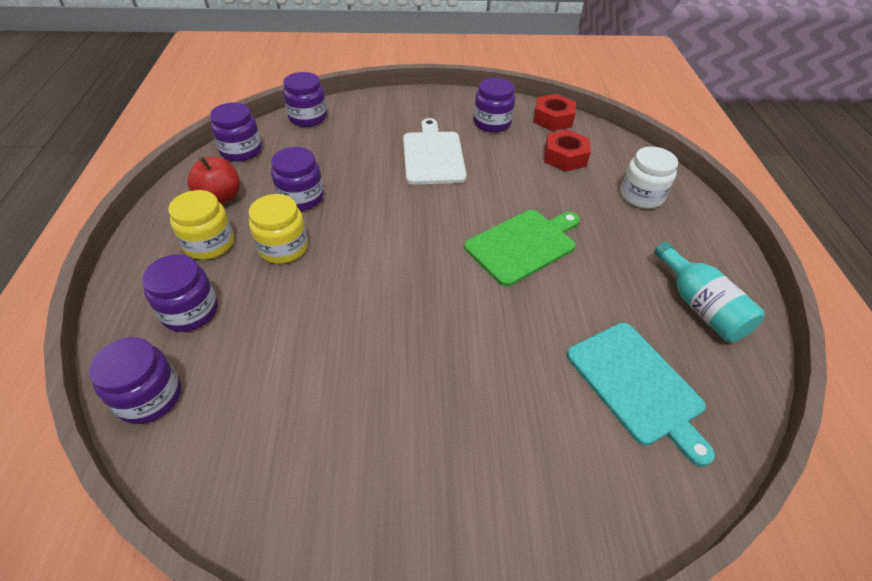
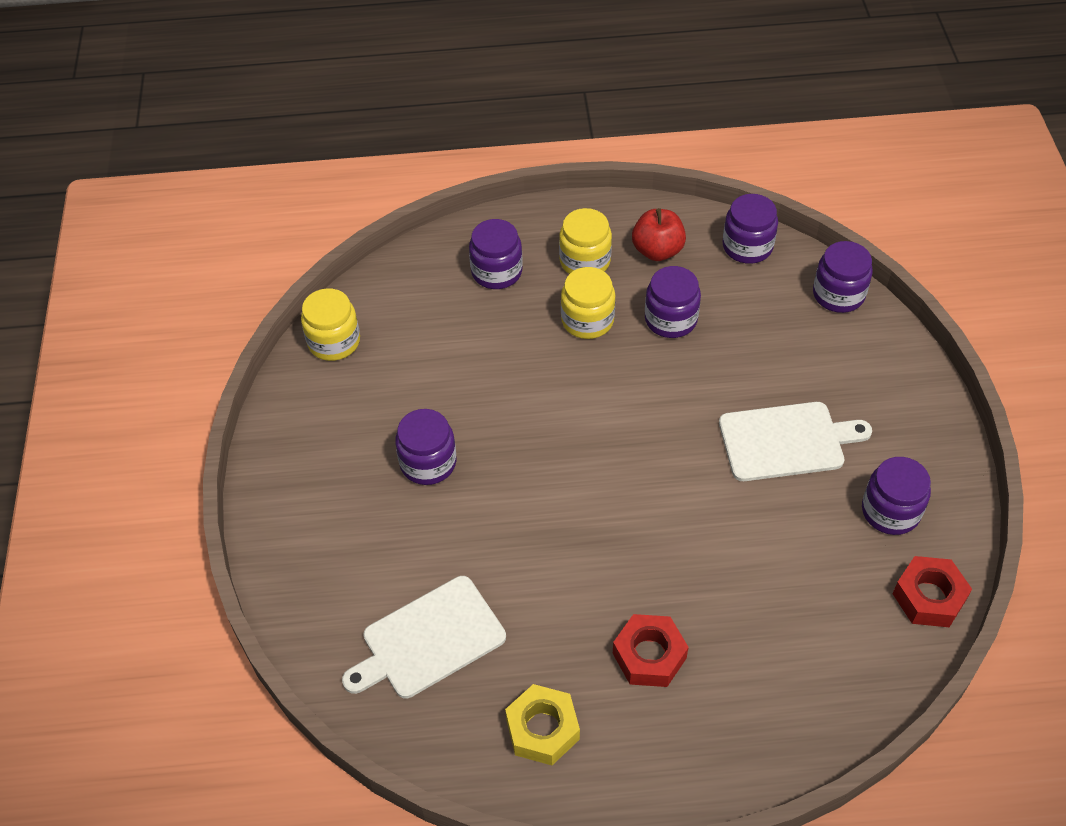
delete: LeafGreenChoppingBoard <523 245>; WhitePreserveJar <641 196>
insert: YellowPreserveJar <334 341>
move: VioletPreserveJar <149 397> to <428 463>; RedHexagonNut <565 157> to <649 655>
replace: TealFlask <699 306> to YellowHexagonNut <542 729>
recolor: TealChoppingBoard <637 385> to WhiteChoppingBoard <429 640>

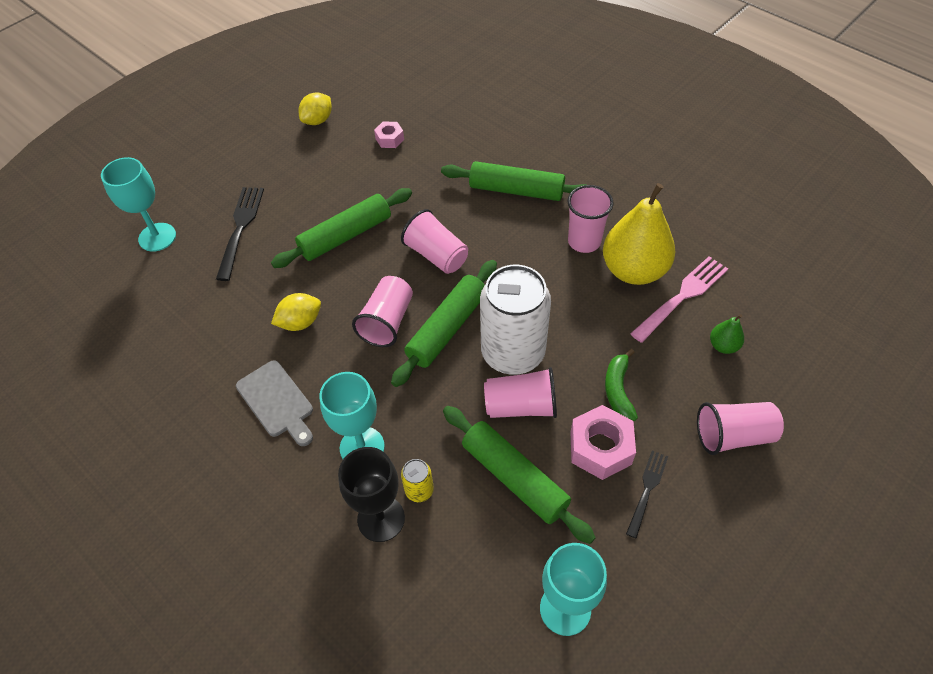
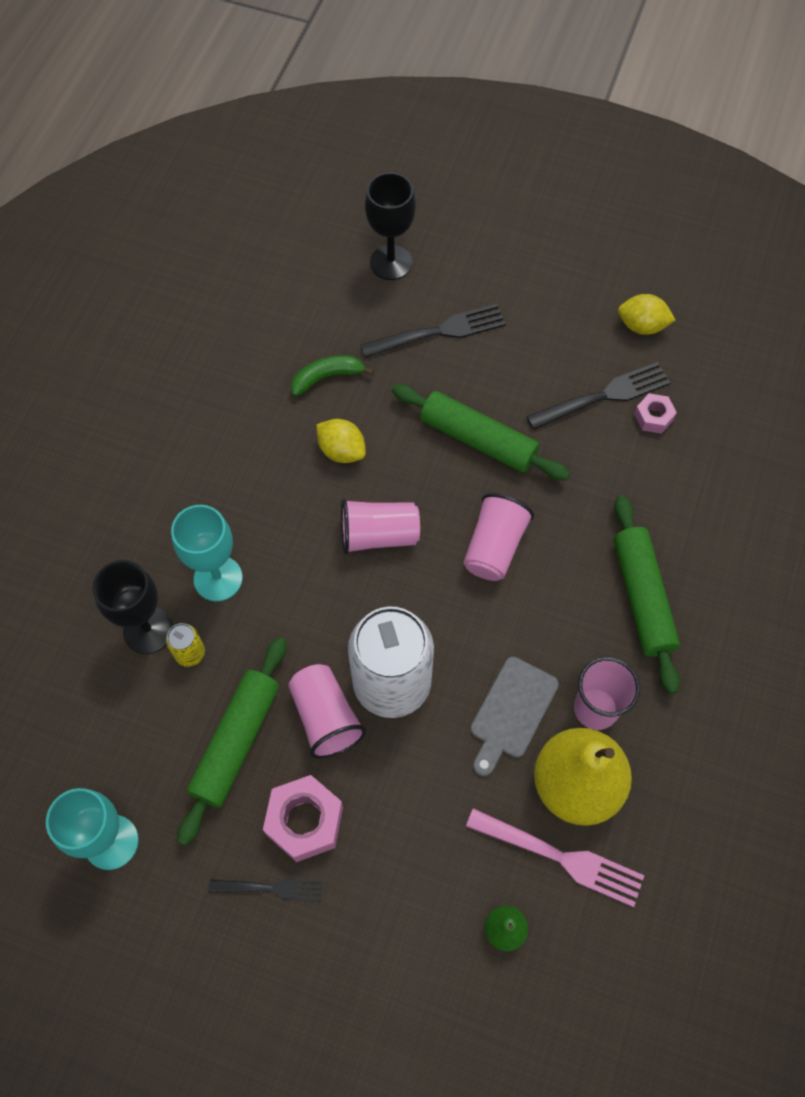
delete: LeafGreenRollingPin <447 328>; RosyBeaker <733 435>
insert: EbonyTableFork <603 397>
move: AshGreyChoppingBoard <277 401> to <511 712>; LeafGreenToyBanana <618 390> to <327 377>
recolor: TealChalice <157 237> to EbonyChalice <391 262>

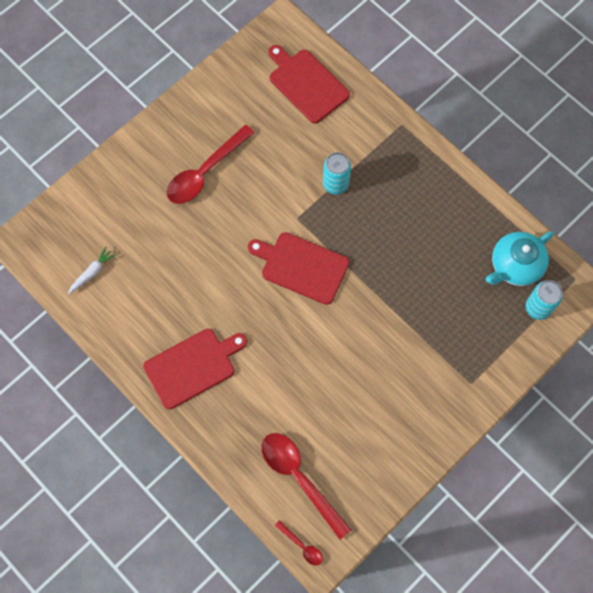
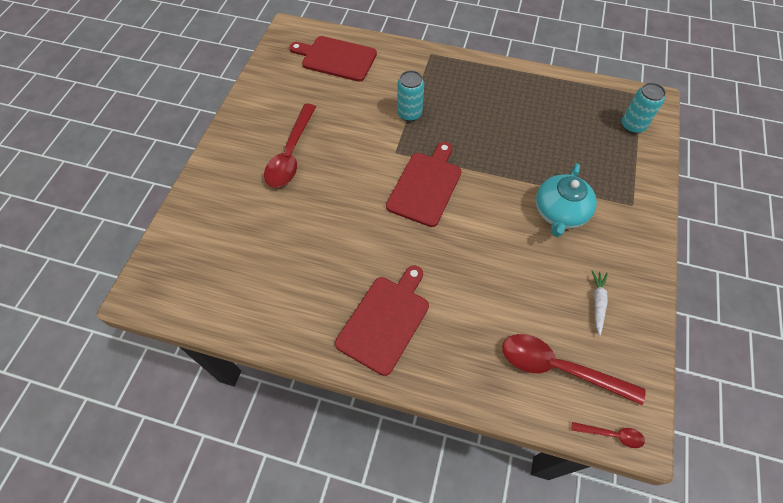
move: WhiteRootVegetable <92 272> to <597 303>; TealTeapot <515 266> to <560 213>
rotate: RedChoppingBoard <301 266> = <426 186> 120 degrees clockwise

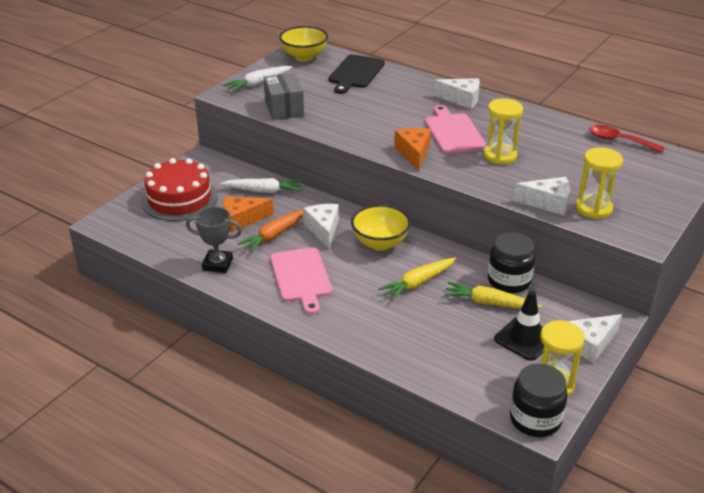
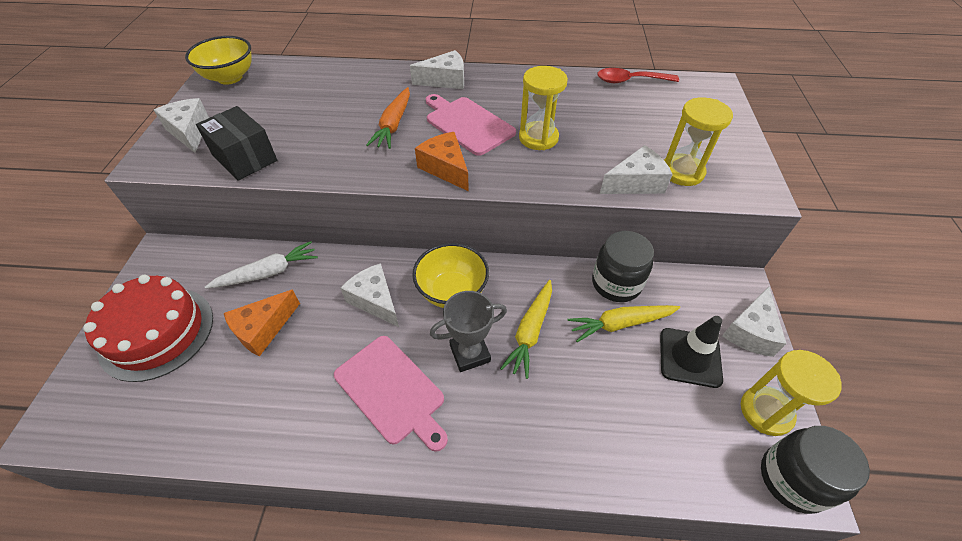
delete: EbonyChoppingBoard <355 73>
move: AshGreyPrizeCup <217 264> to <470 353>; OrangeColouredRootVegetable <274 235> to <393 125>
replace: WhiteRootVegetable <258 83> to WhiteCheeseWedge <189 132>
recolor: AshGreyPackage <284 109> to EbonyPackage <245 158>

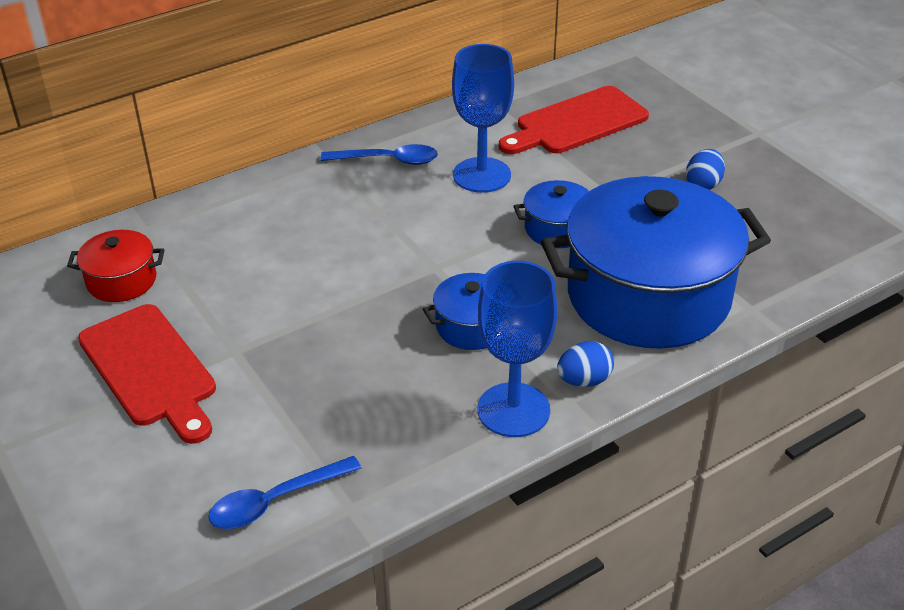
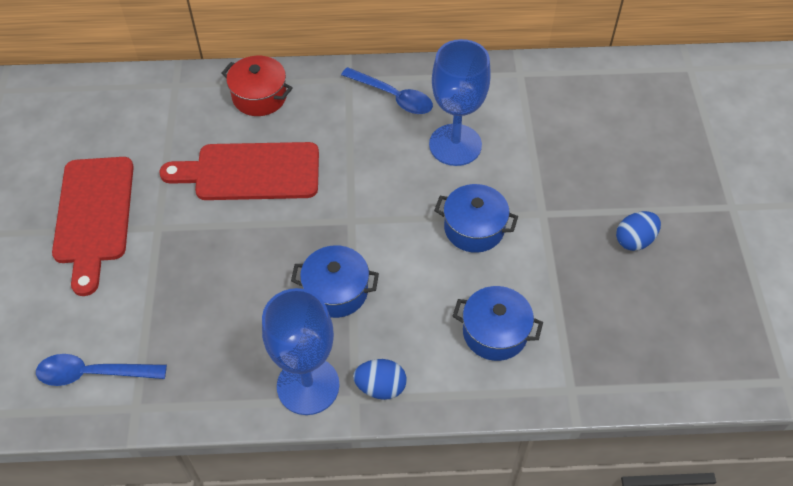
move: RedPot <121 281> to <259 97>; RedChoppingBoard <577 123> to <251 172>
resize: CobaltPot <648 296> = <495 332> x0.44

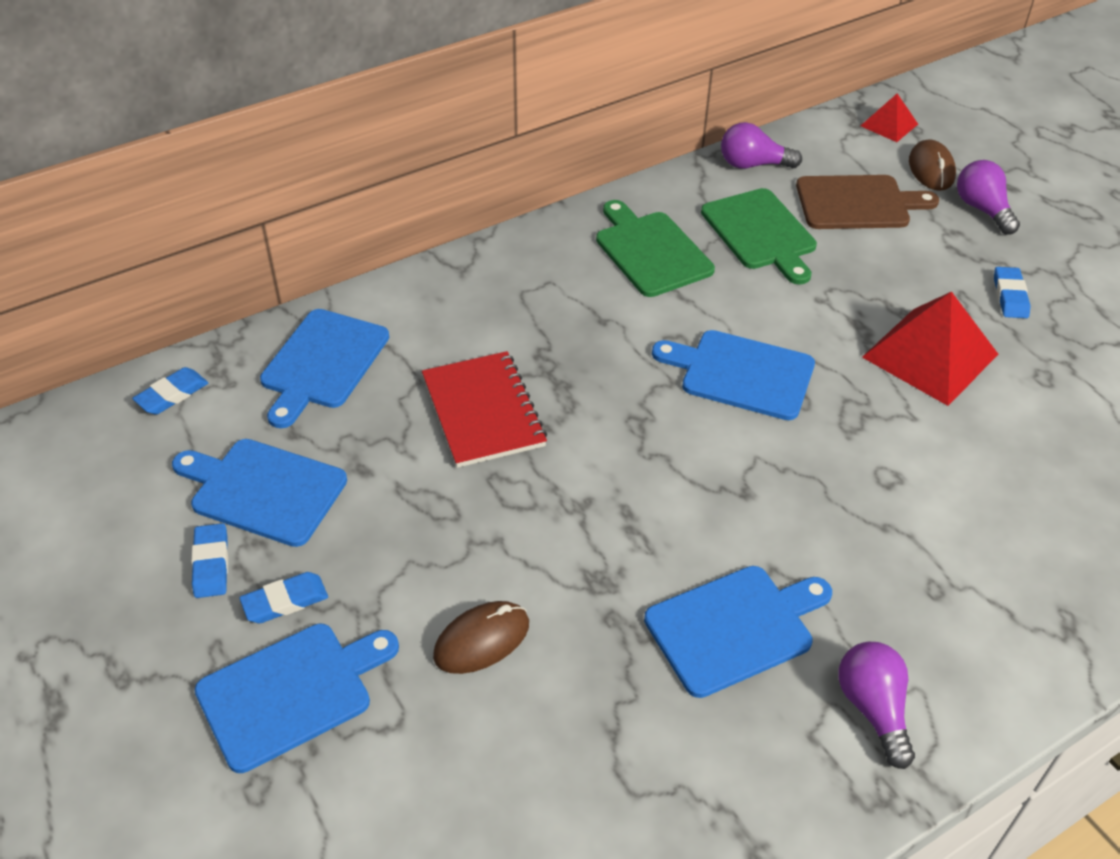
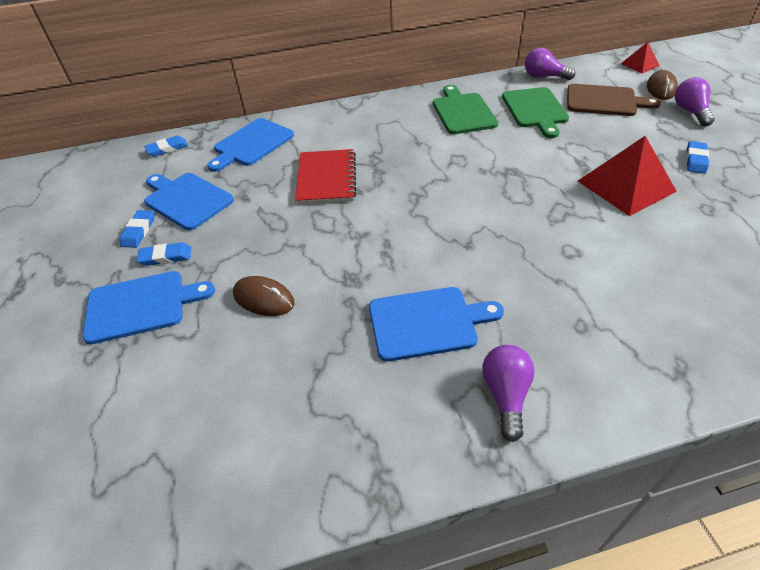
delete: CobaltChoppingBoard <741 373>
rotate: DarkBrownMouse <481 640> = <263 299> 45 degrees clockwise

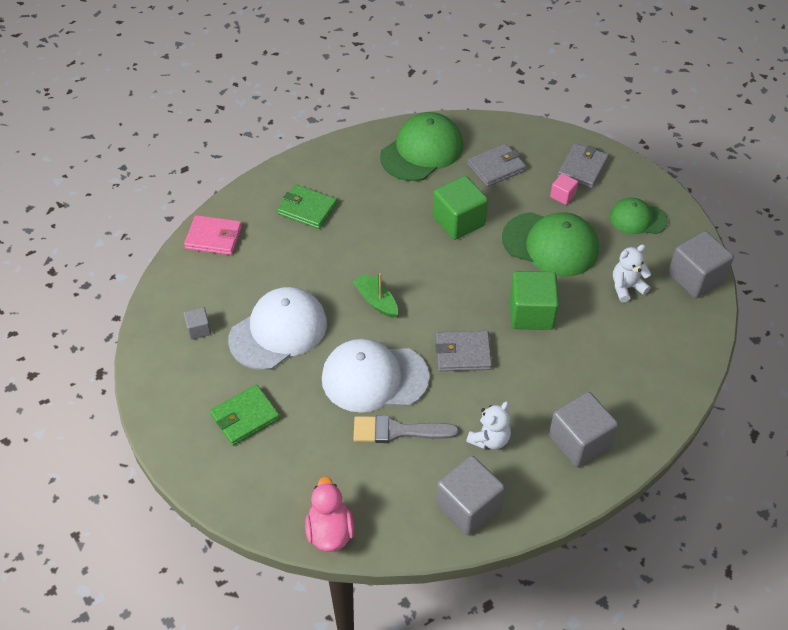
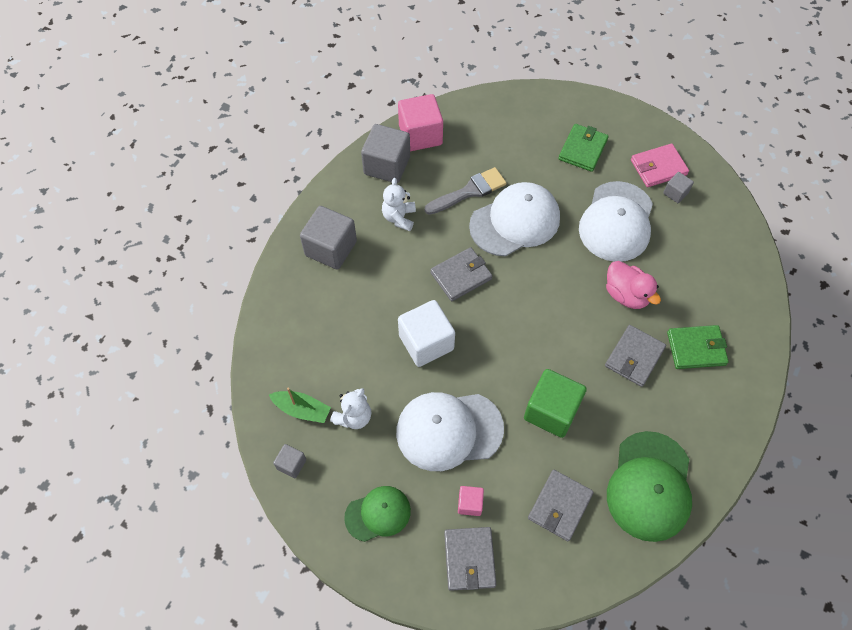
insert: RosySolidCube <420 135>; AshGreyCardWallet <634 357>
move: RosyCardWallet <213 237> to <658 167>; RosyRubberDuck <330 531> to <626 294>; LeafGreenToyBoat <376 301> to <302 409>
recolor: LeafGreenBaseballCap <550 244> to WhiteBaseballCap <449 430>; LeafGreenSolidCube <531 313> to WhiteSolidCube <426 342>
resize: AshGreySolidCube <695 278> = <291 464> x0.50

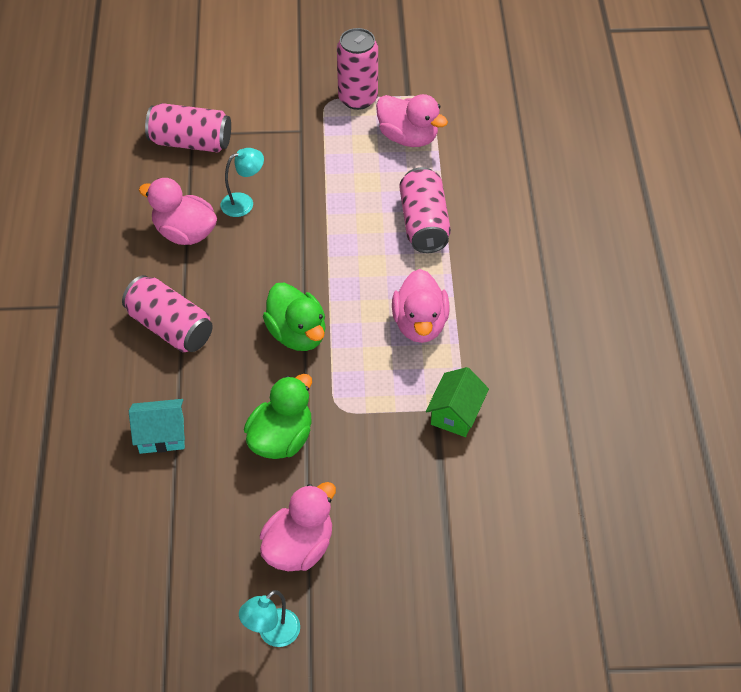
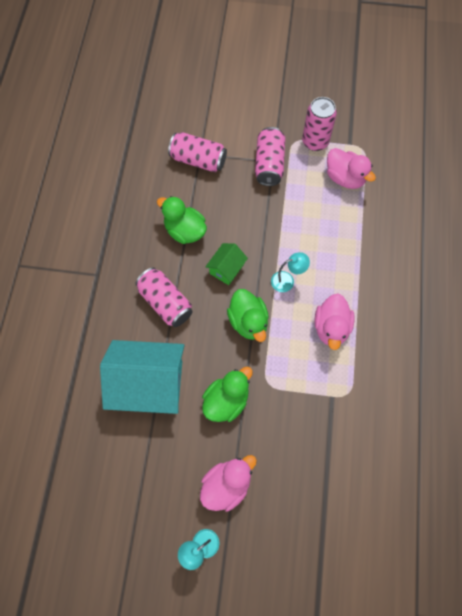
move: TealLamp <244 202> to <287 280>; RosySodaCan <424 223> to <269 164>; LeafGreenCottage <456 413> to <226 269>
recolor: RosyRubberDuck <185 233> to LeafGreenRubberDuck <185 231>
resize: TealCottage <161 435> = <149 384> x2.10

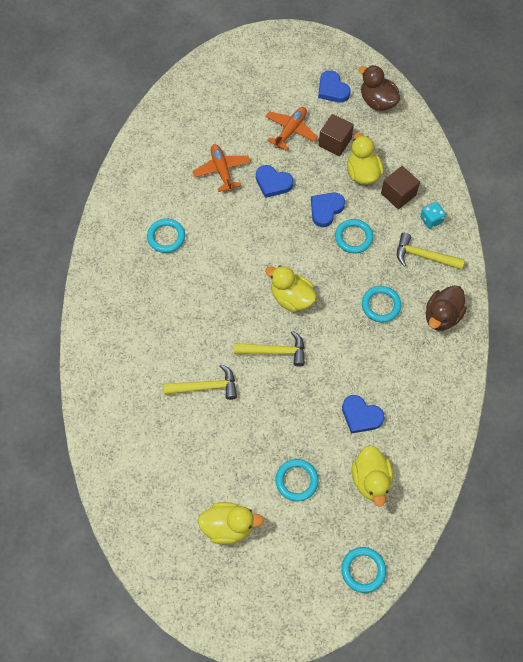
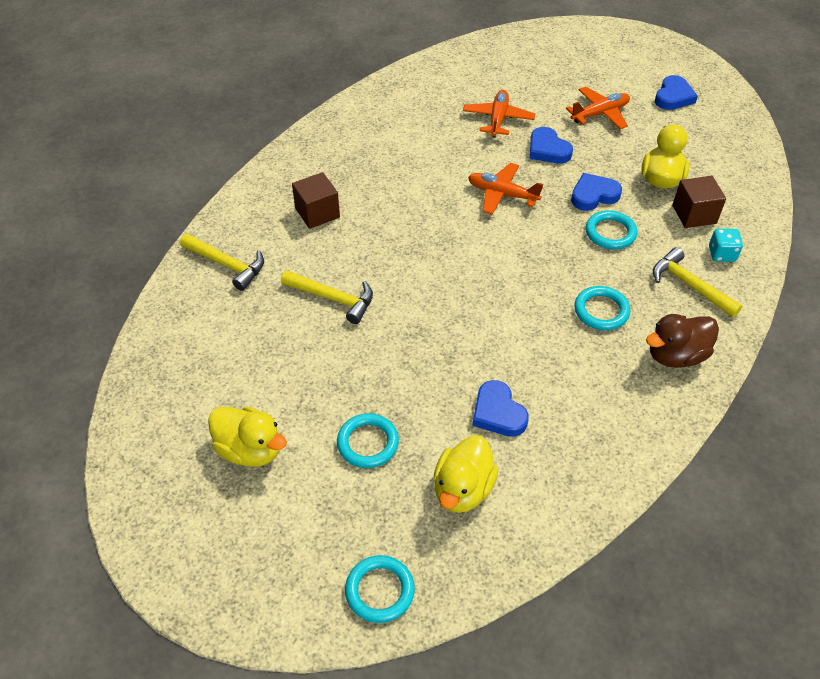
delete: TealHoop <166 237>; YellowRubberDuck <291 298>; DarkBrownRubberDuck <377 101>
insert: OrangeColouredAeroplane <502 194>
move: YellowClawHammer <275 351> to <227 265>; DarkBrownSolidCube <335 142> to <317 213>
rotate: CobaltLoveHeart <332 89> = <673 97> 150 degrees counterclockwise

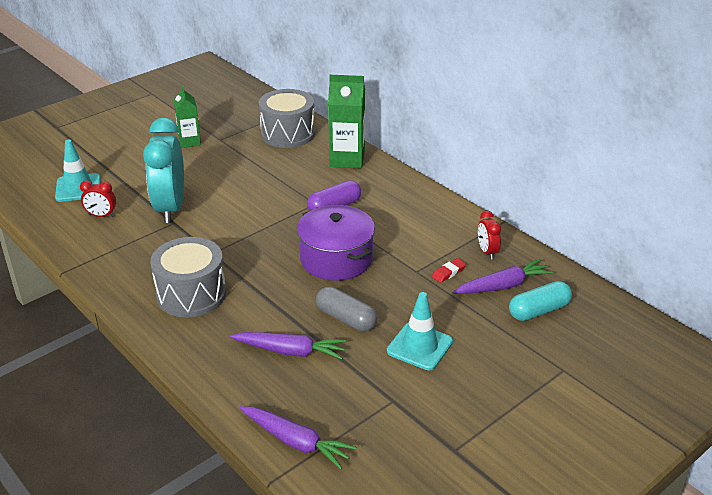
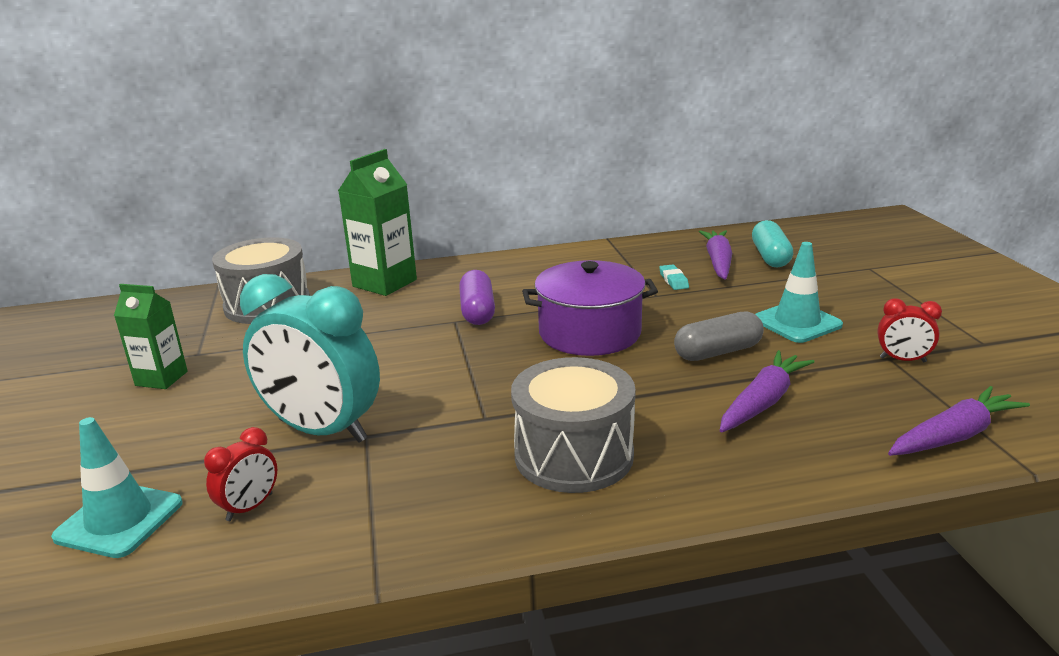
move: RedBedsideClock <487 252> to <902 360>
recolor: RedEraser <448 273> to TealEraser <673 280>

